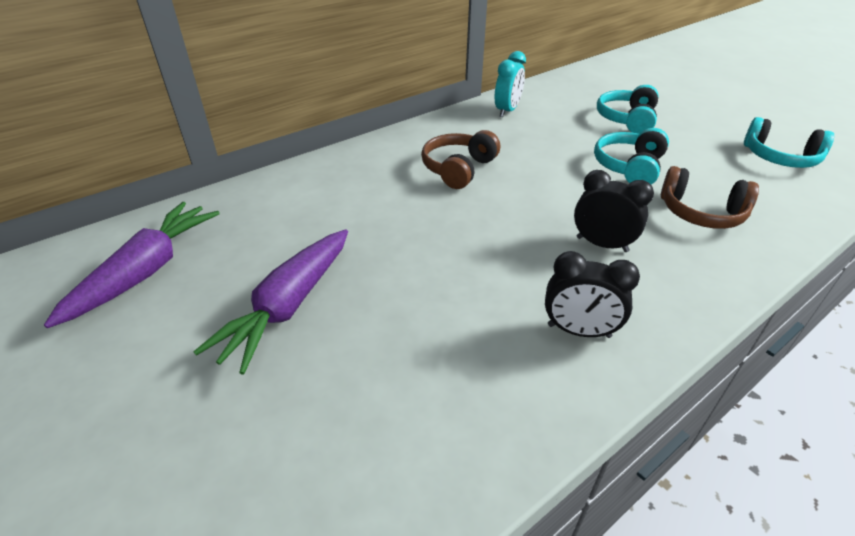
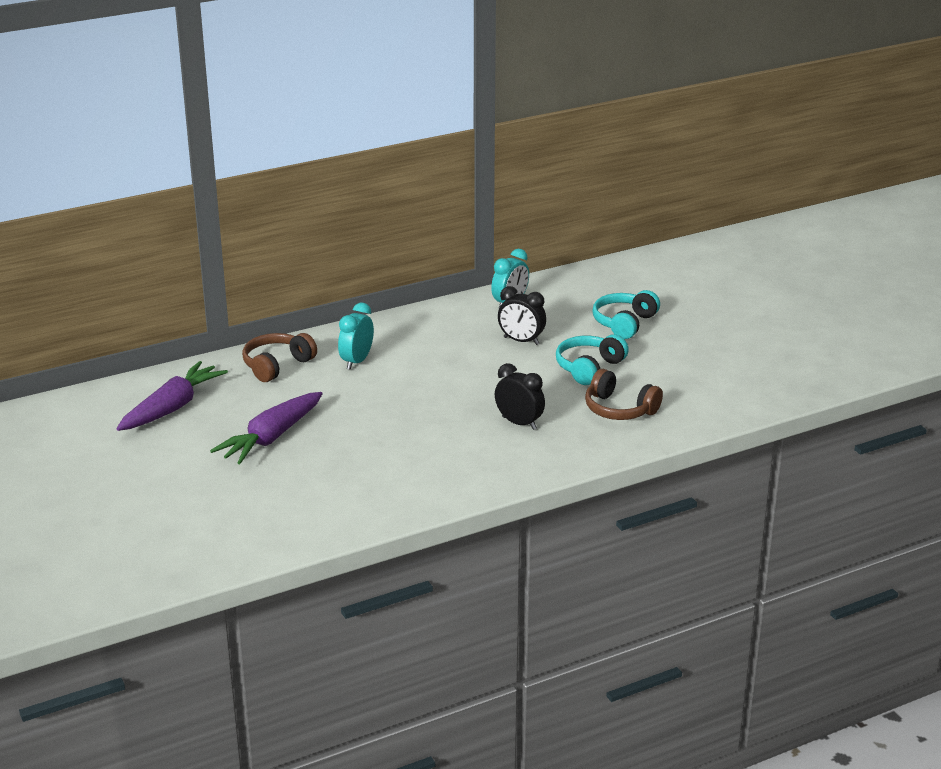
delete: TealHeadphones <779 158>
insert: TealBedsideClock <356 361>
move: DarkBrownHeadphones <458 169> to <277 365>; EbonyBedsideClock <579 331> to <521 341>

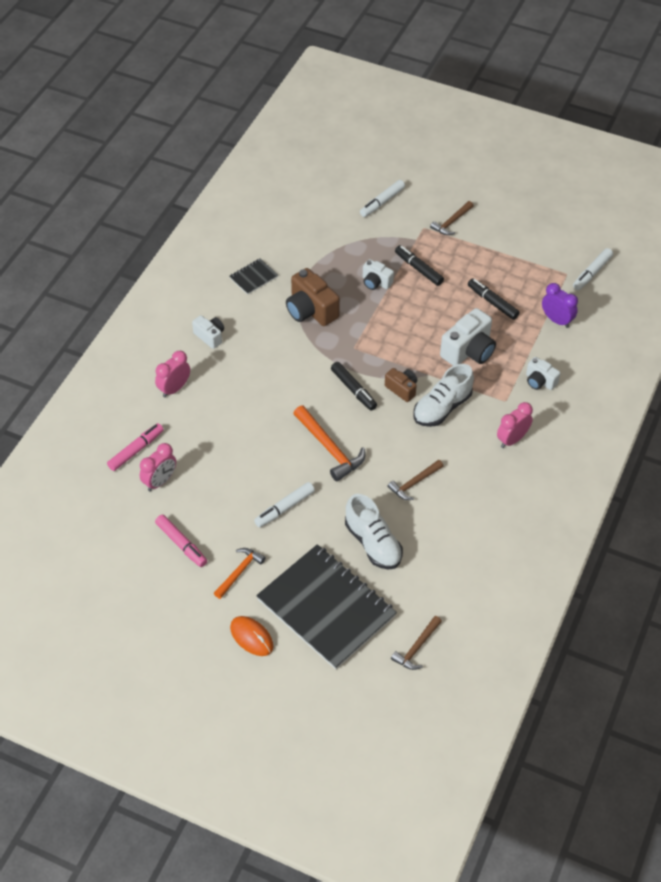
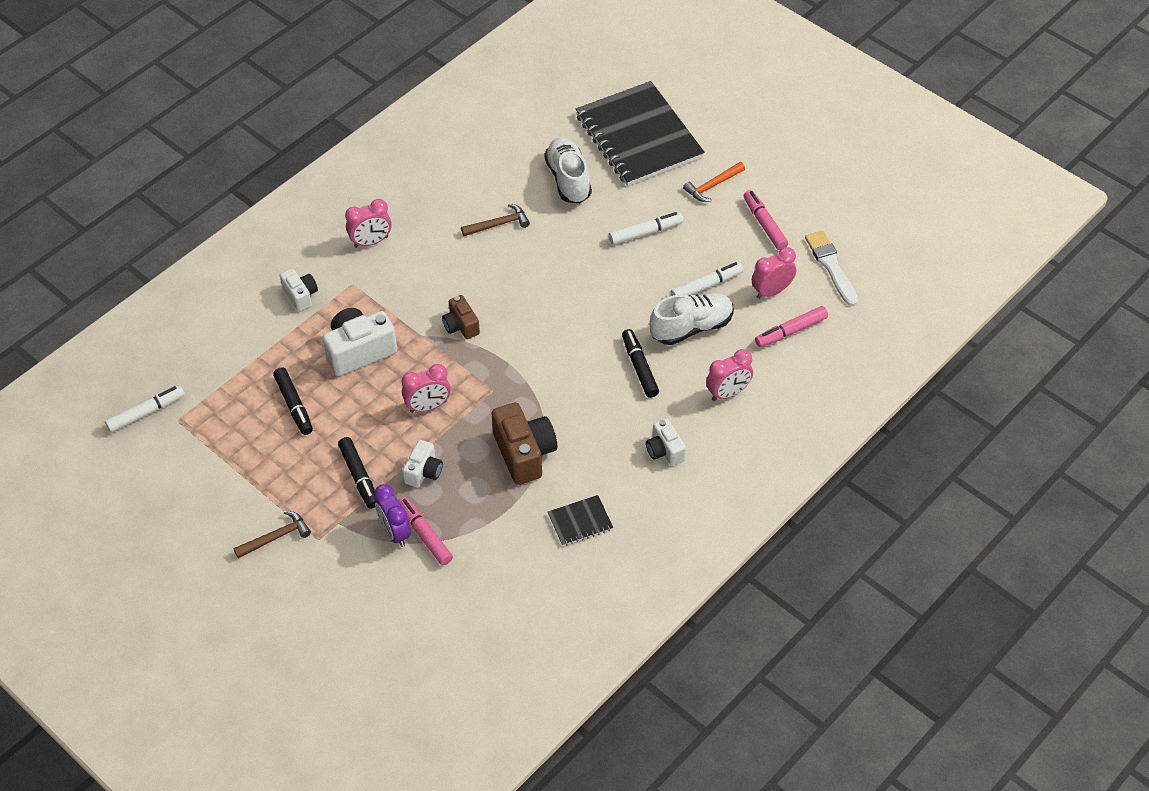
delete: OrangeColouredMouse <251 637>; OrangeColouredClawHammer <330 448>; DarkBrownClawHammer <417 648>
insert: RosyMarkerPen <424 534>; RosyBedsideClock <428 406>; WhitePaintbrush <831 266>
move: EbonyMarkerPen <353 390> to <639 367>; WhiteMarkerPen <382 202> to <706 286>; WhiteShoe <442 408> to <691 327>; VioletBedsideClock <556 320> to <395 532>
rotate: WhiteCompactCamera <376 282> = <424 472> 60 degrees clockwise

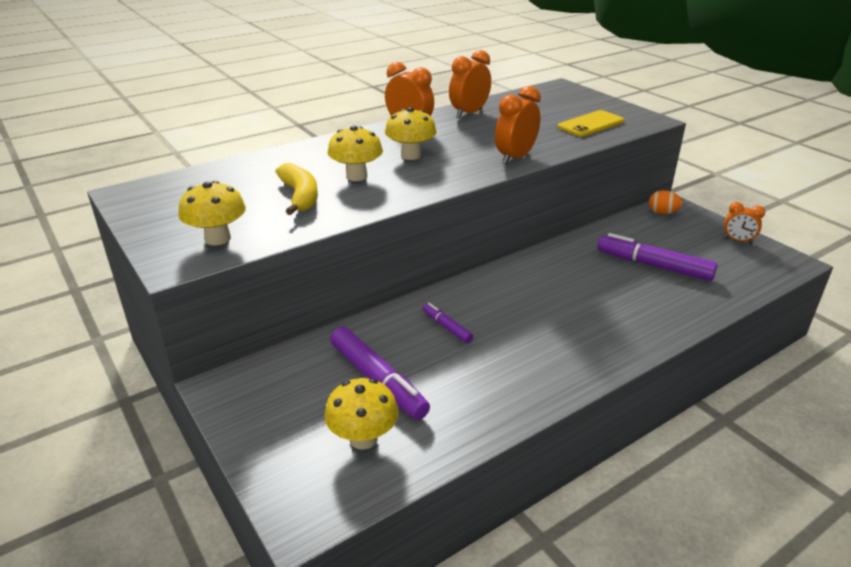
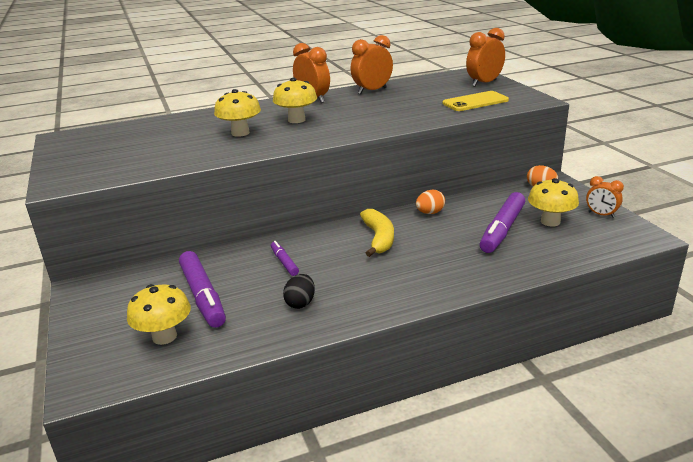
insert: EbonyToyEgg <300 303>; OrangeColouredToyEgg <430 213>
move: YellowToadstool <217 239> to <550 221>; YellowToyBanana <300 196> to <379 238>; OrangeColouredBedsideClock <515 158> to <484 83>
rotate: VioletMarkerPen <653 266> = <502 230> 105 degrees counterclockwise

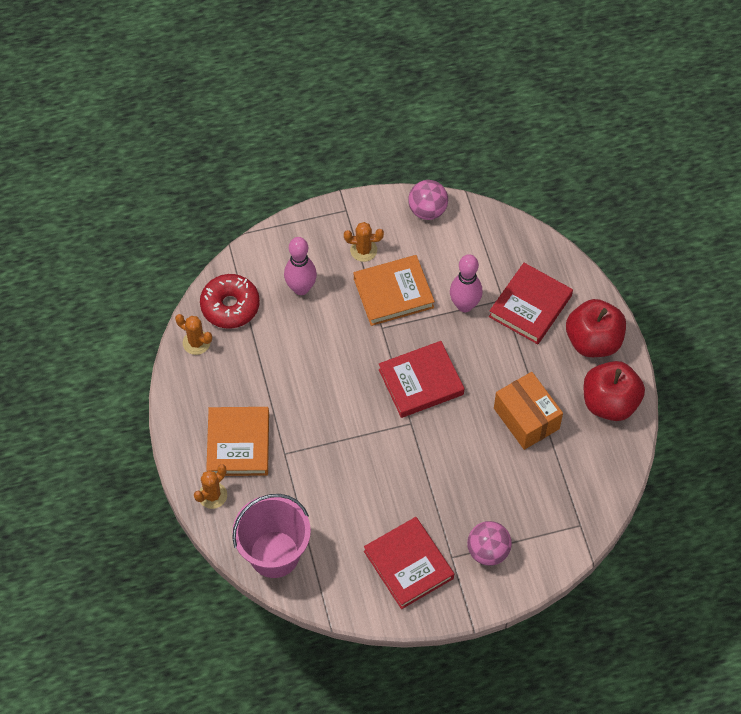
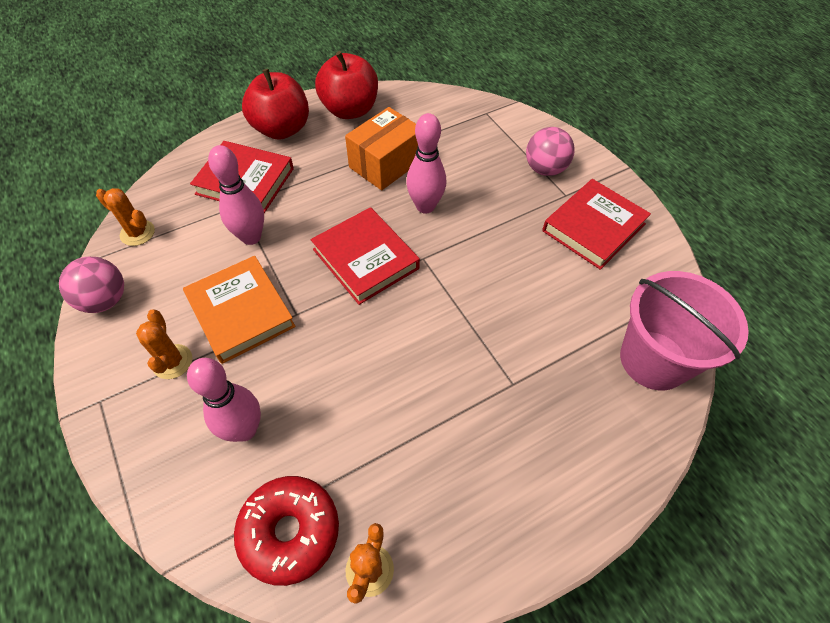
delete: OrangeColouredHardback <238 444>
insert: RosyTenpin <425 206>
move: OrangeColouredSaguaroCactus <212 495> to <137 233>

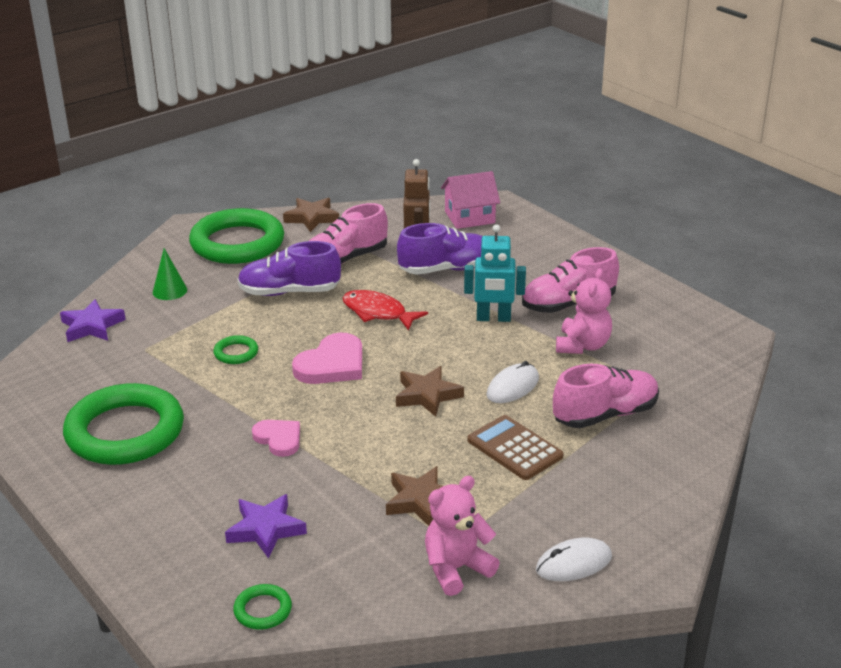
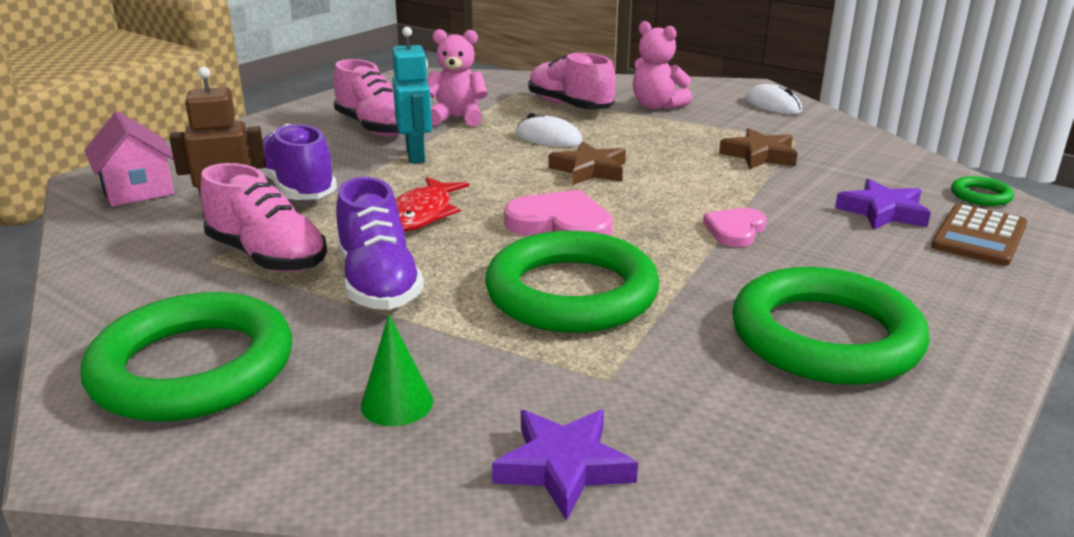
delete: DarkBrownFivePointedStar <312 218>
move: RosyTeddy <456 569> to <657 106>; DarkBrownAddingMachine <514 448> to <979 236>
resize: LeafGreenHoop <236 353> = <571 293> x2.42

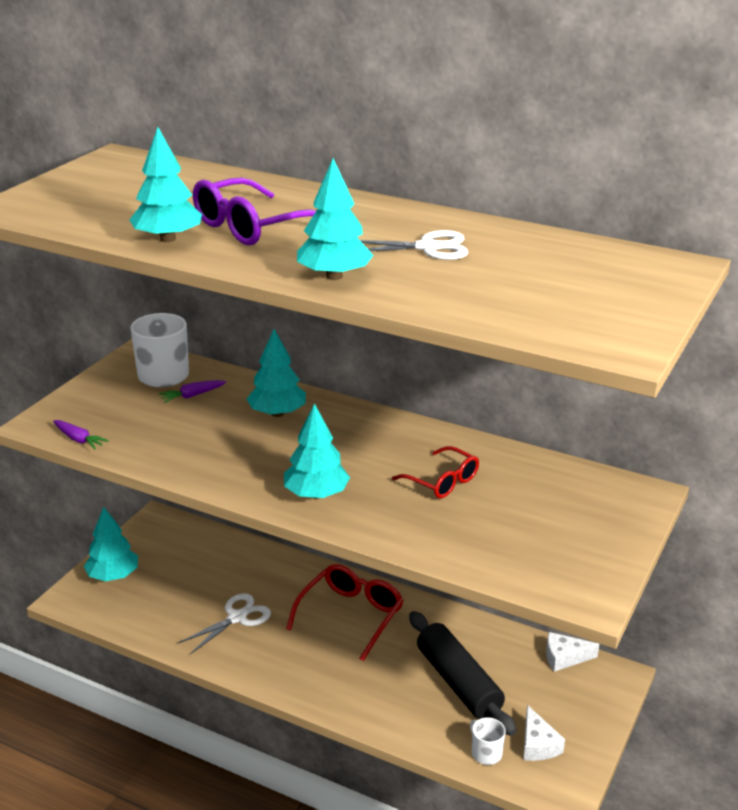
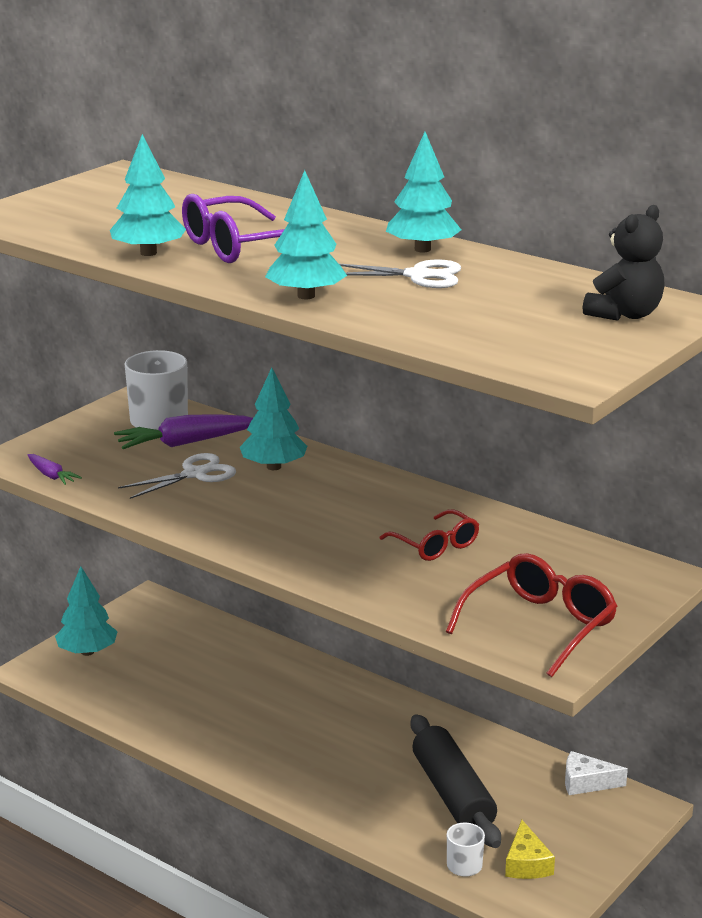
insert: EbonyTeddy <625 314>
move: WhiteShears <237 617> to <195 474>; TealFirTree <316 494> to <422 249>; RedEyeglasses <350 616> to <539 626>
recolor: WhiteCheeseWedge <538 744> to YellowCheeseWedge <526 863>
resize: VioletRootVegetable <192 395> = <185 443> x1.86

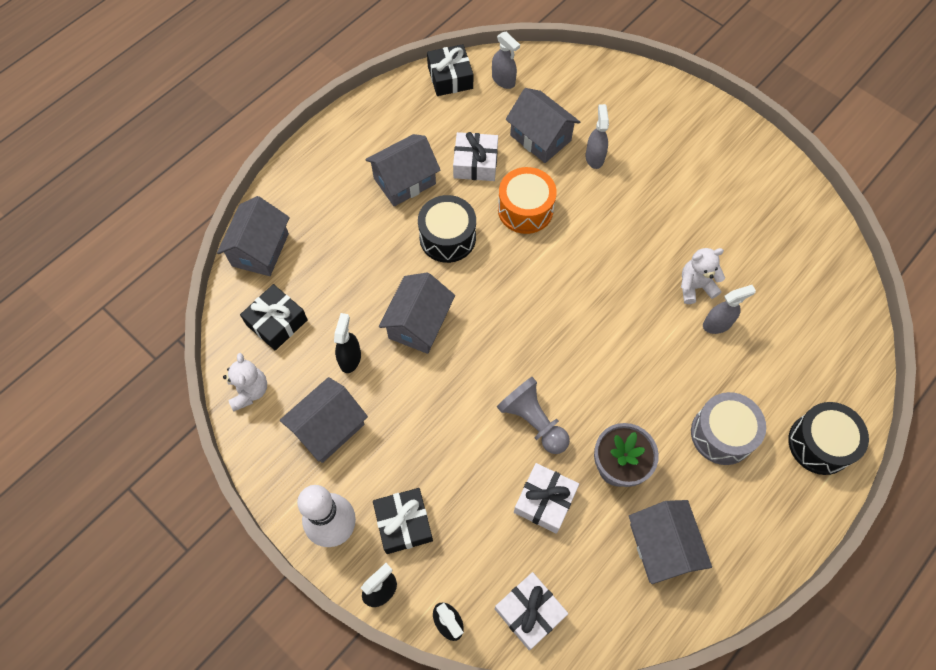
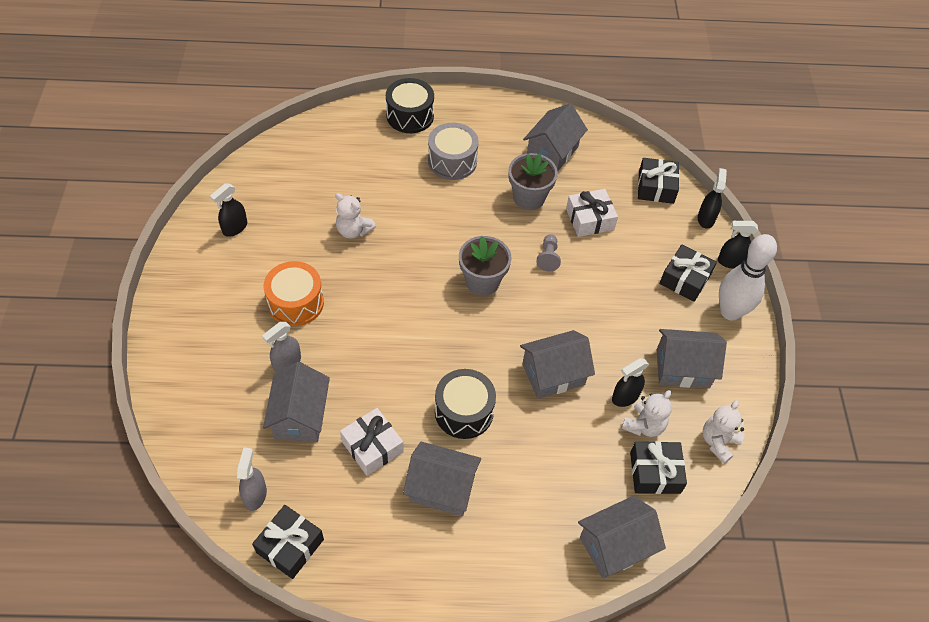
delete: AshGreySprayer <717 324>
insert: EbonySprayer <235 228>; AshGreyFlowerPot <482 281>; WhiteTeddy <644 425>
move: OrangeColouredSnareDrum <525 209> to <296 303>
recolor: WhitePresent <529 612> to EbonyPresent <656 187>
resize: AshGreyGamePawn <533 421> = <548 257> x0.60

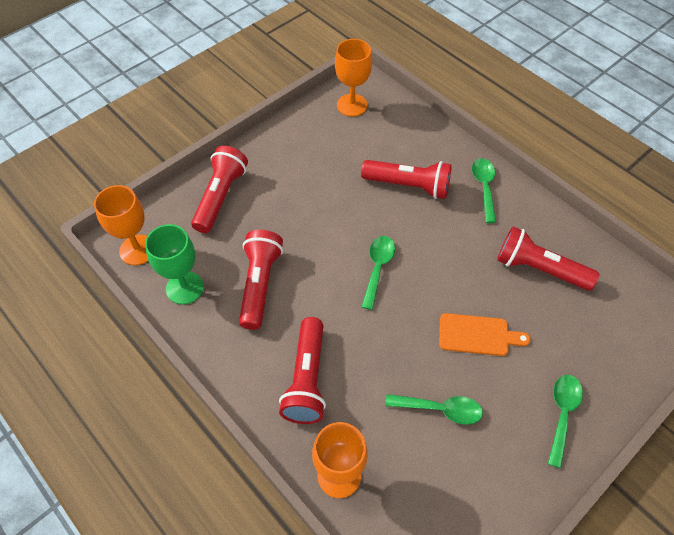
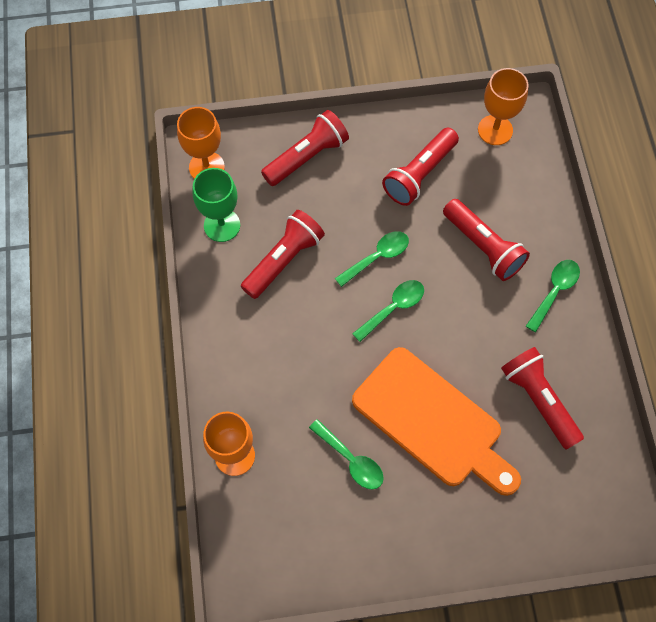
move: RedPocketTorch <307 379> to <419 174>; LeafGreenTeaspoon <562 414> to <377 257>
resize: OrangeColouredChoppingBoard <477 335> = <432 421> x1.99

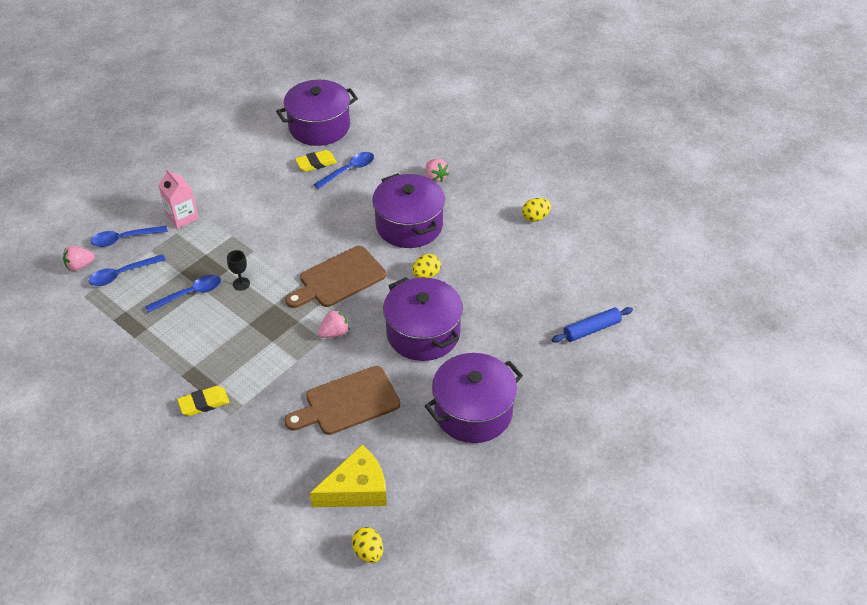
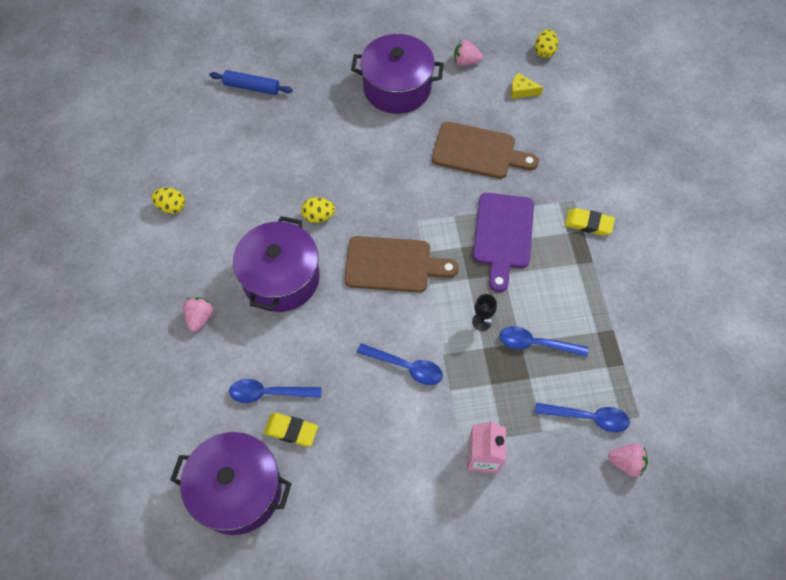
delete: VioletPot <423 333>
insert: VioletChoppingBoard <503 235>
move: CobaltTeaspoon <124 239> to <406 367>; RosyStrawberry <334 333> to <466 62>
resize: YellowCheeseWedge <356 489> = <521 91> x0.50

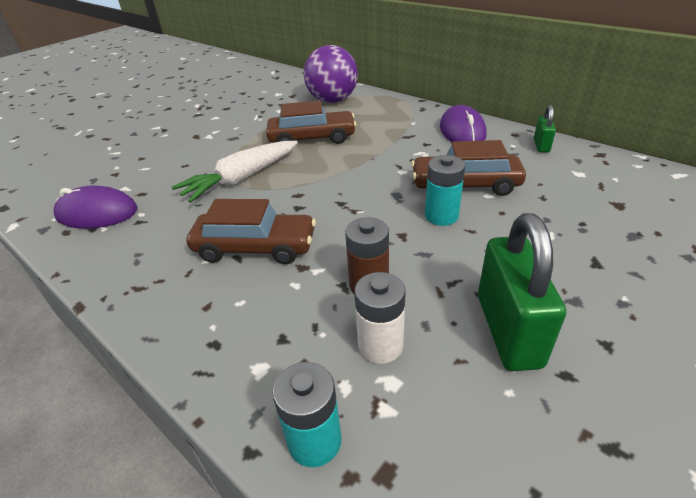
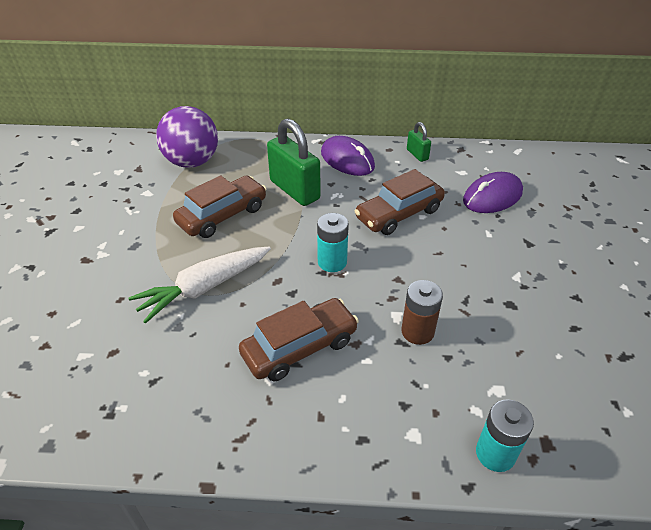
delete: WhiteAaBattery <380 345>
move: VioletMouse <97 213> to <492 197>; TealAaBattery <441 216> to <332 262>; LeafGreenSmallLock <508 330> to <294 190>
rotate: WhiteRootVegetable <241 179> = <204 288> 45 degrees clockwise

